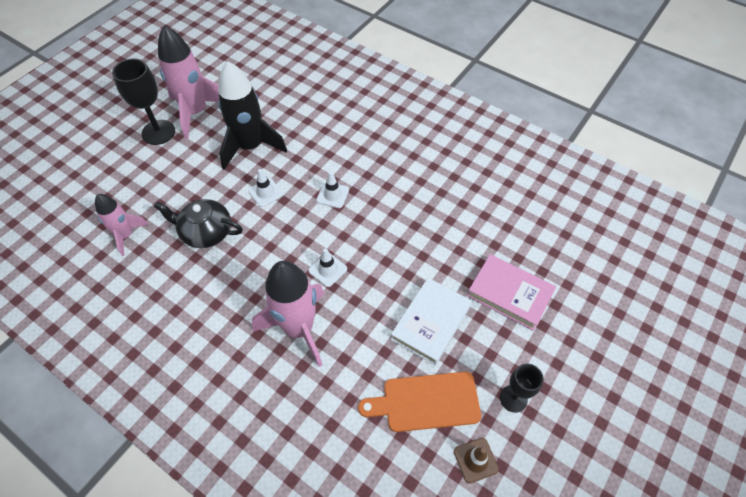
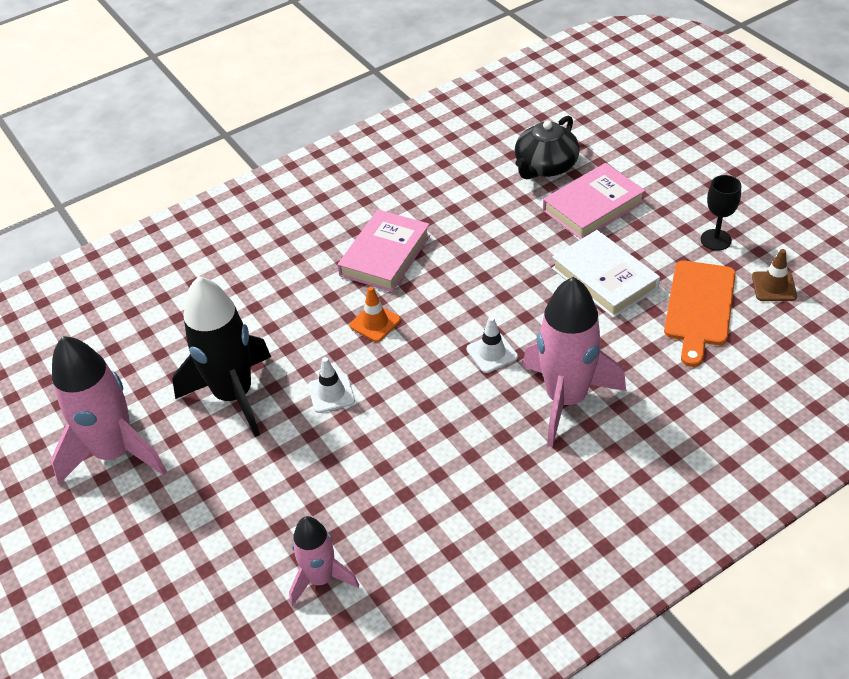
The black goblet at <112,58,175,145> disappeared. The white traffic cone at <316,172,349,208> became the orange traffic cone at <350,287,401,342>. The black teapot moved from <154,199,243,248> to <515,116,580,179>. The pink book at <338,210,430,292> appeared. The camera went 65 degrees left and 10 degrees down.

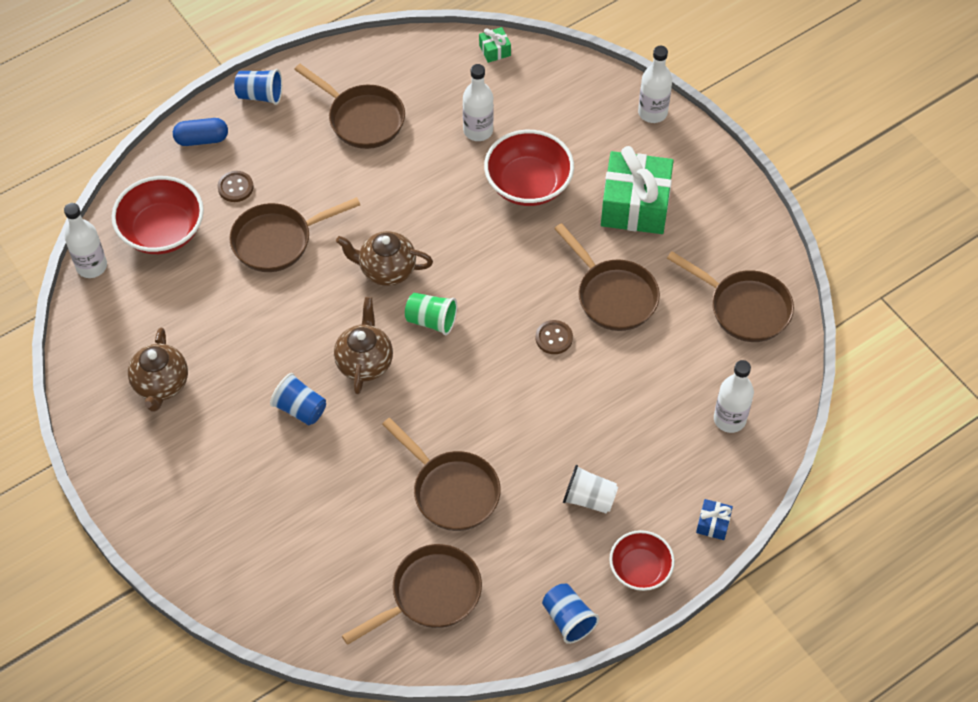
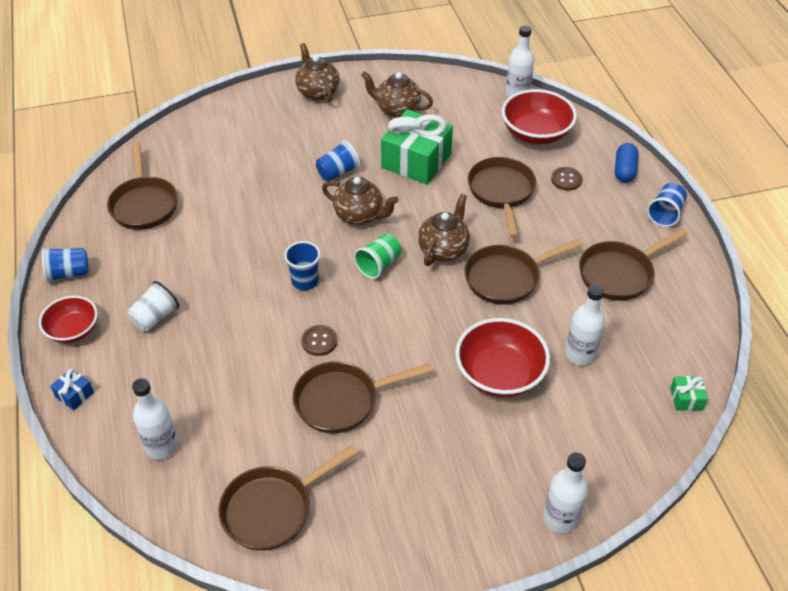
The green gift moved from <601,146,674,234> to <381,109,453,184>. The brown pan moved from <382,418,501,531> to <464,238,583,305>. The brown teapot at <295,43,340,102> appeared. The blue cup at <284,241,320,290> appeared. The camera went 110 degrees right and 10 degrees down.

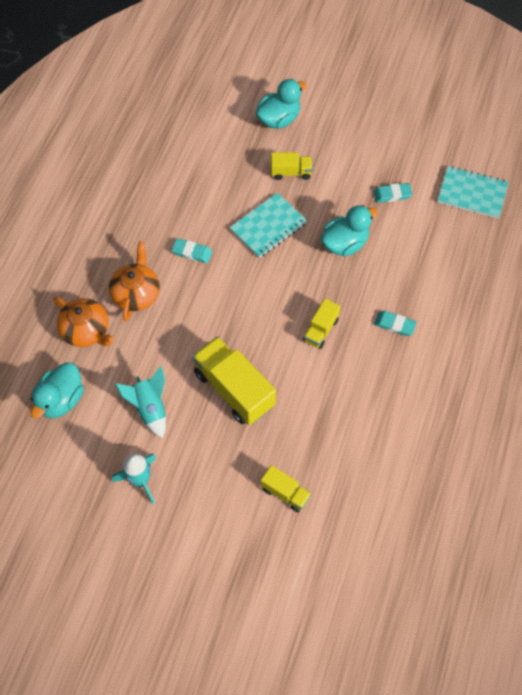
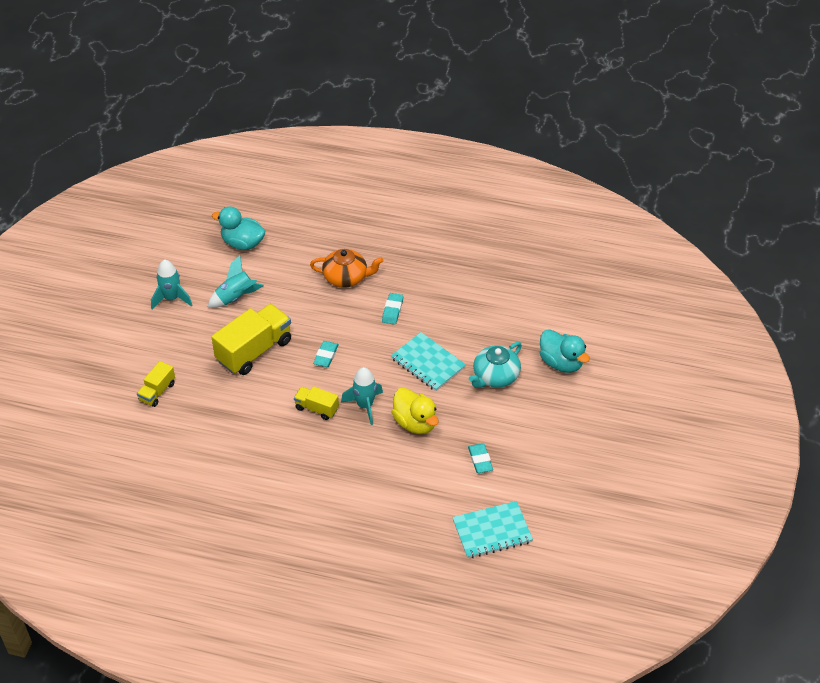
The yellow truck at <271,152,313,180> was replaced by the turquoise teapot at <469,342,522,388>. The turquoise notebook at <438,166,509,219> turned 60 degrees clockwise. The turquoise duck at <321,205,378,256> became the yellow duck at <391,388,439,434>. The orange teapot at <53,297,114,347> disappeared. The turquoise eraser moved from <374,311,417,336> to <313,341,339,367>. The turquoise rocket at <341,367,383,425> appeared. The camera went 85 degrees right and 15 degrees down.

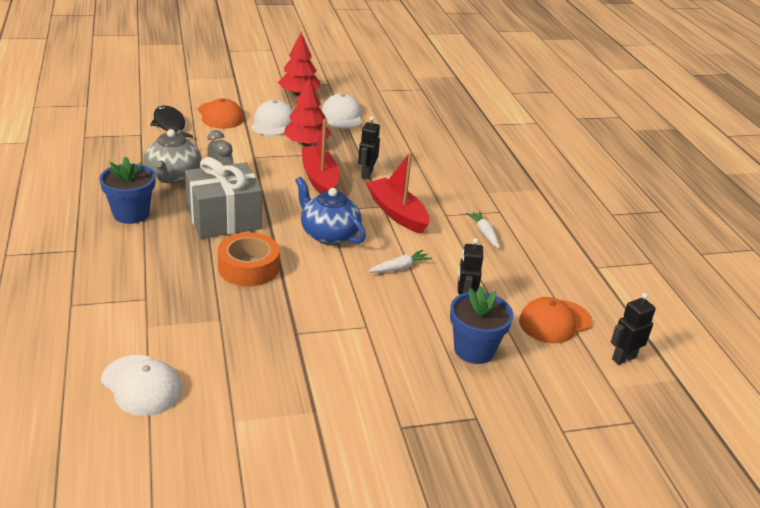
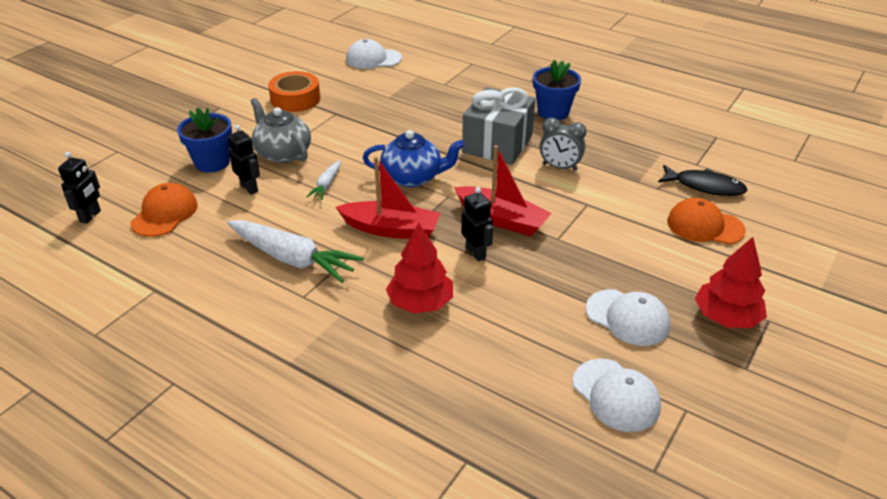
The red tree moved from <284,78,331,146> to <386,223,453,314>. The white cap moved from <251,100,293,136> to <573,359,661,432>. The grey teapot moved from <144,129,201,183> to <251,98,311,163>. The white carrot at <466,211,500,248> changed to 2.05 times the size. The orange tape moved from <218,232,280,286> to <268,71,320,112>. The camera went 140 degrees right and 5 degrees up.

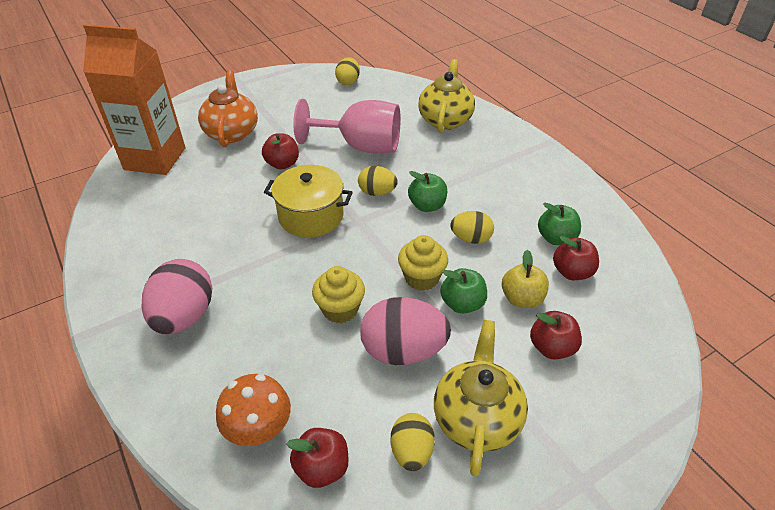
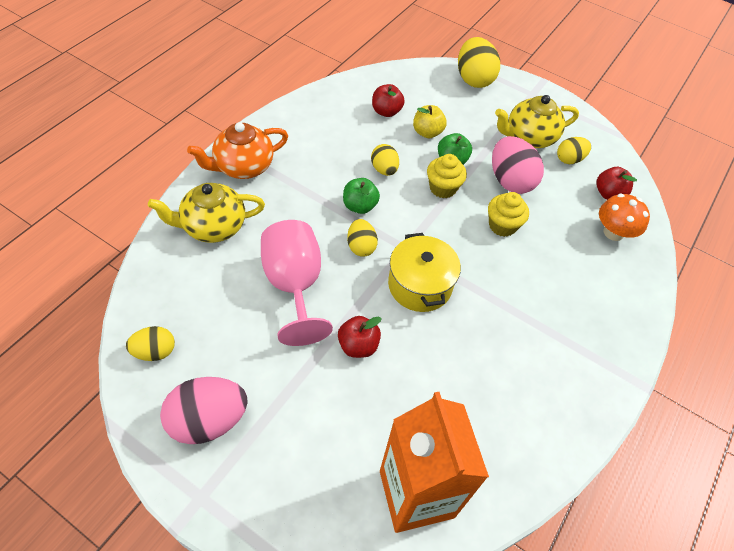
The orange teapot moved from <198,70,258,147> to <187,122,288,179>. The green apple at <538,203,581,245> disappeared. The pink egg moved from <141,259,212,335> to <160,377,248,444>. The red apple at <530,311,582,360> disappeared. The yellow egg at <458,37,500,88> appeared. The camera went 120 degrees left and 10 degrees up.

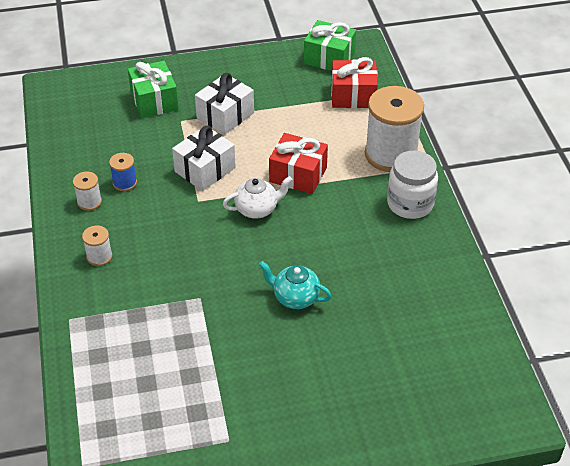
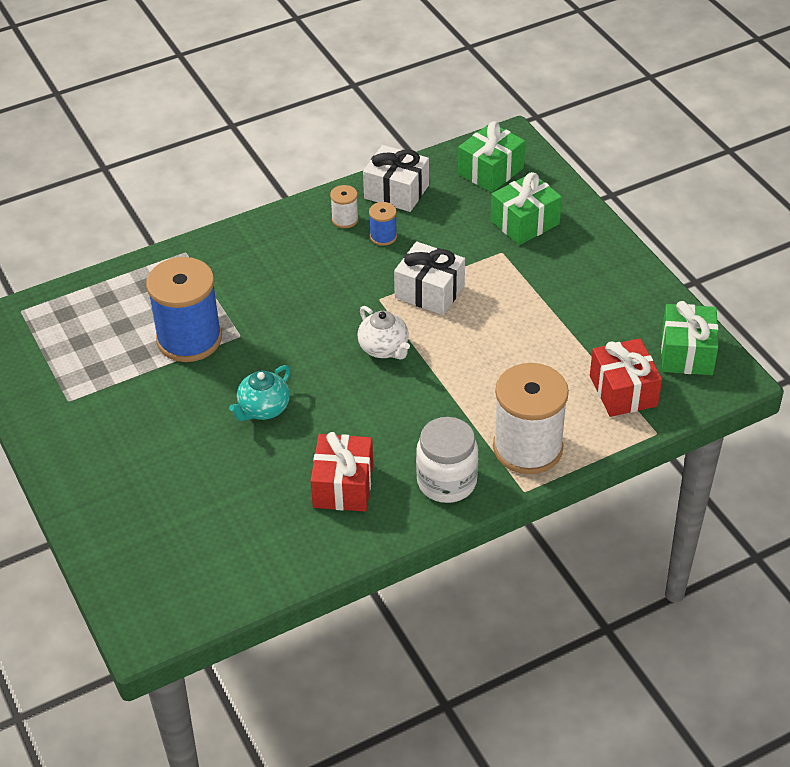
The white gift moved from <195,73,254,135> to <363,145,429,212>. The red gift moved from <269,133,328,194> to <311,432,373,512>. The white spool at <82,225,113,266> disappeared. The turquoise teapot at <259,261,332,309> turned 150 degrees counterclockwise. The green gift at <458,121,525,193> appeared. The blue spool at <146,257,222,362> appeared. The camera went 75 degrees right and 0 degrees up.

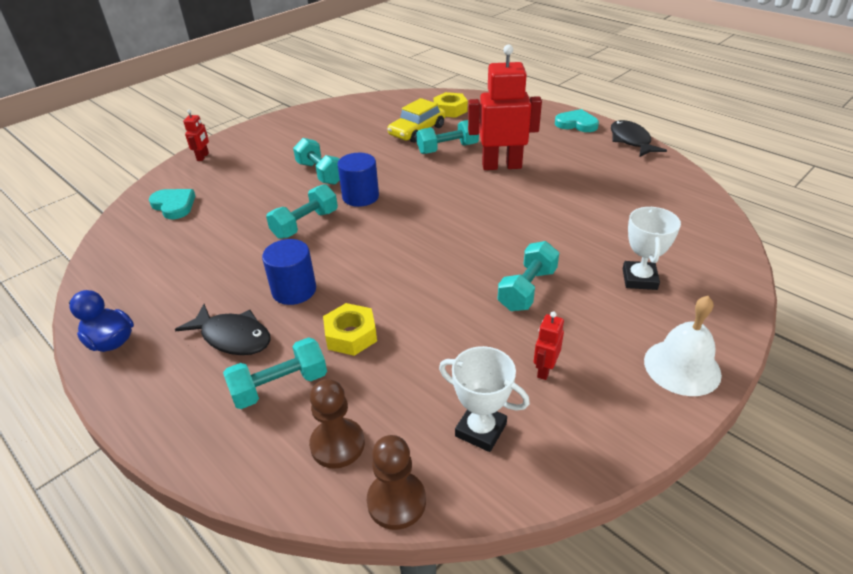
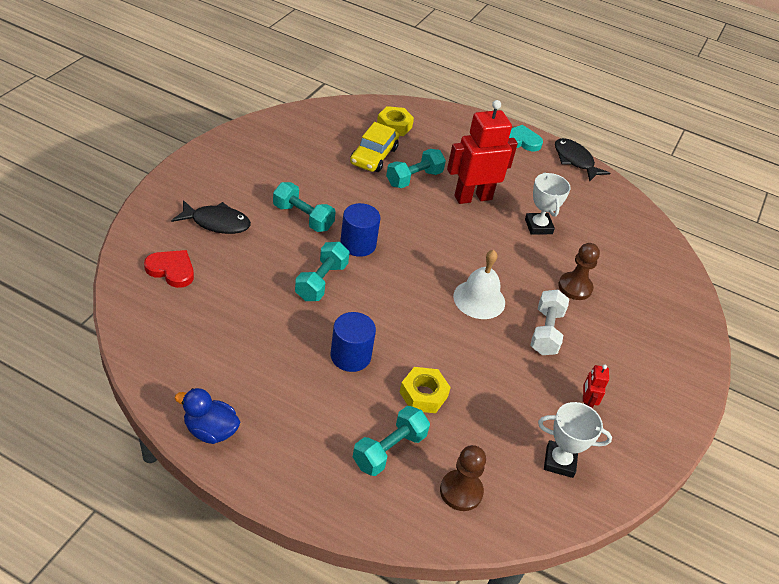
The red robot at <183,109,209,161> disappeared. The turquoise heart at <149,189,195,219> became the red heart at <144,250,194,288>. The white trophy moved from <623,207,681,290> to <525,172,571,235>. The turquoise dumbbell at <498,241,559,311> became the white dumbbell at <530,289,569,355>. The white bell moved from <644,296,722,396> to <453,250,505,319>. The black fish moved from <175,304,271,355> to <171,200,251,234>. The brown pawn moved from <367,435,426,530> to <558,243,600,300>. The camera went 25 degrees left and 5 degrees up.

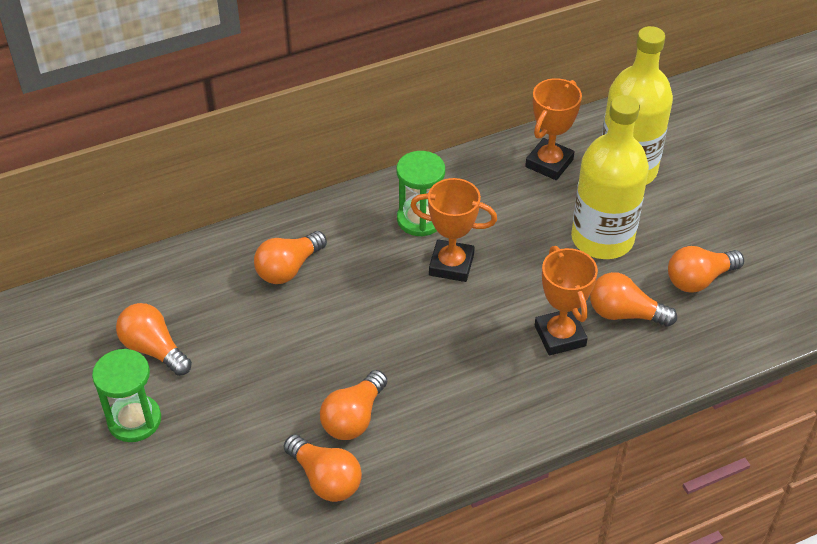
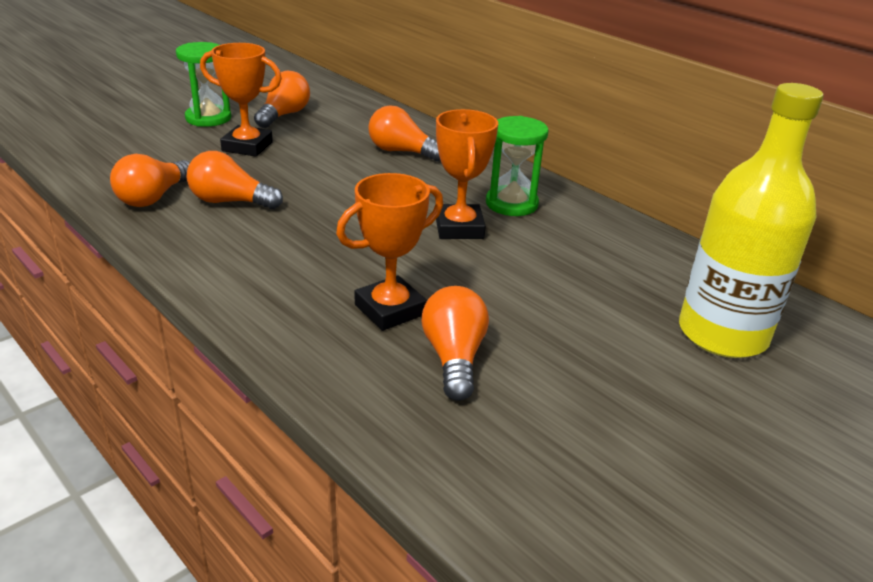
The orange trophy moved from <525,78,582,180> to <200,43,282,157>. The yellow bottle at <571,95,649,259> disappeared. The orange light bulb at <668,246,744,293> disappeared. The camera went 70 degrees right and 15 degrees down.

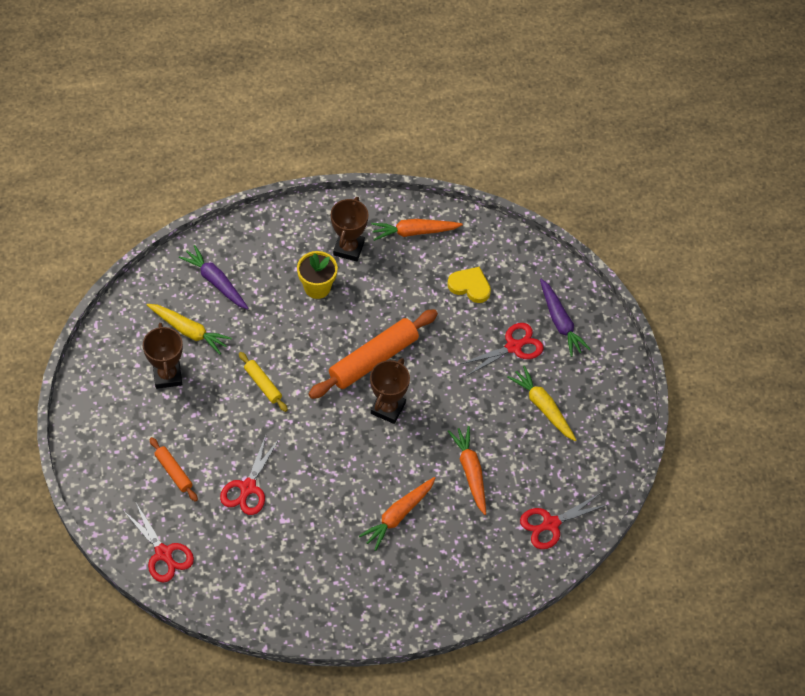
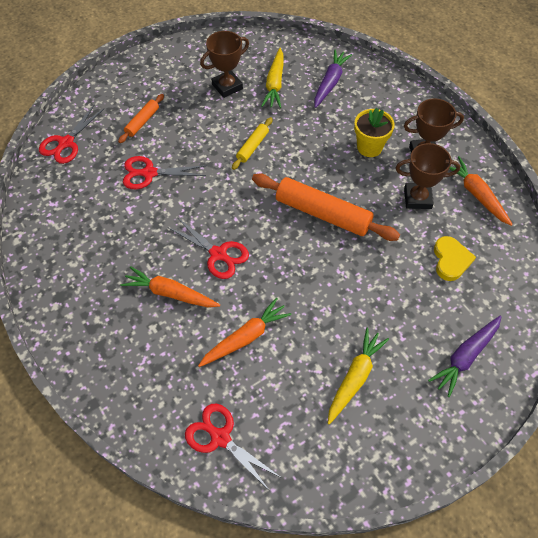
The red scissors moved from <461,323,544,376> to <169,217,249,279>. The brown trophy moved from <370,358,410,424> to <396,143,460,209>. The camera went 70 degrees right and 0 degrees up.

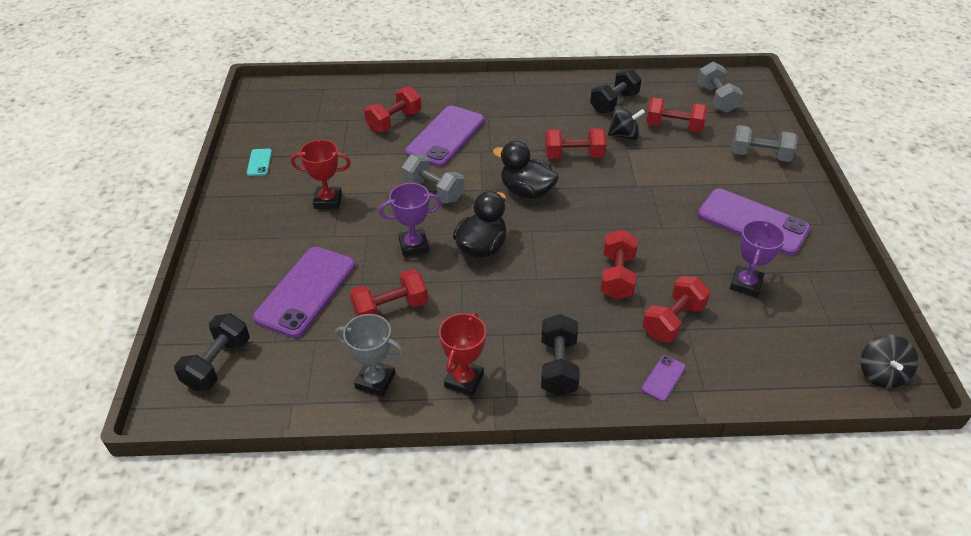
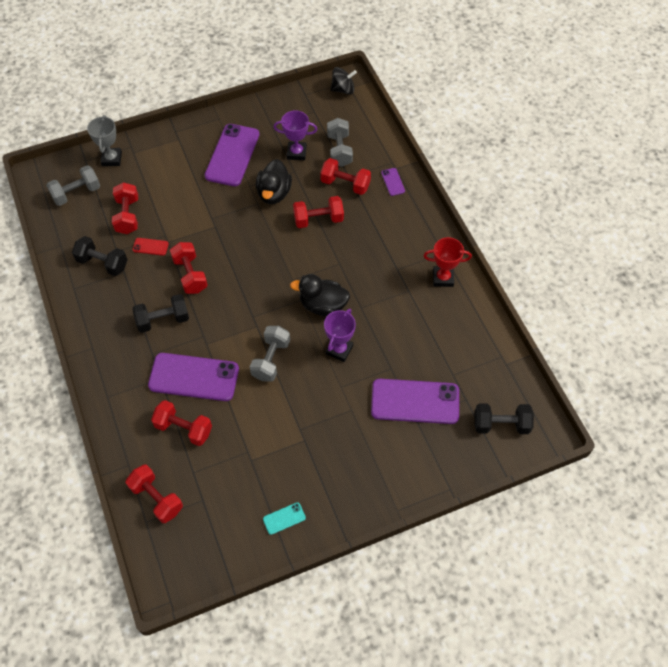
The black spinning top at <608,106,645,140> was replaced by the red phone at <132,238,169,256>. The grey dumbbell moved from <731,125,798,162> to <327,118,353,167>. The red trophy at <291,140,351,209> disappeared. The black duck moved from <493,141,559,199> to <256,159,292,204>. The purple trophy at <379,183,442,257> turned 60 degrees clockwise. The red dumbbell moved from <350,269,428,317> to <126,464,183,523>. The grey trophy moved from <335,314,404,397> to <87,115,122,166>. The black dumbbell moved from <541,314,580,396> to <133,294,189,333>. The purple phone at <641,355,686,402> turned 60 degrees clockwise. The camera went 110 degrees left and 15 degrees up.

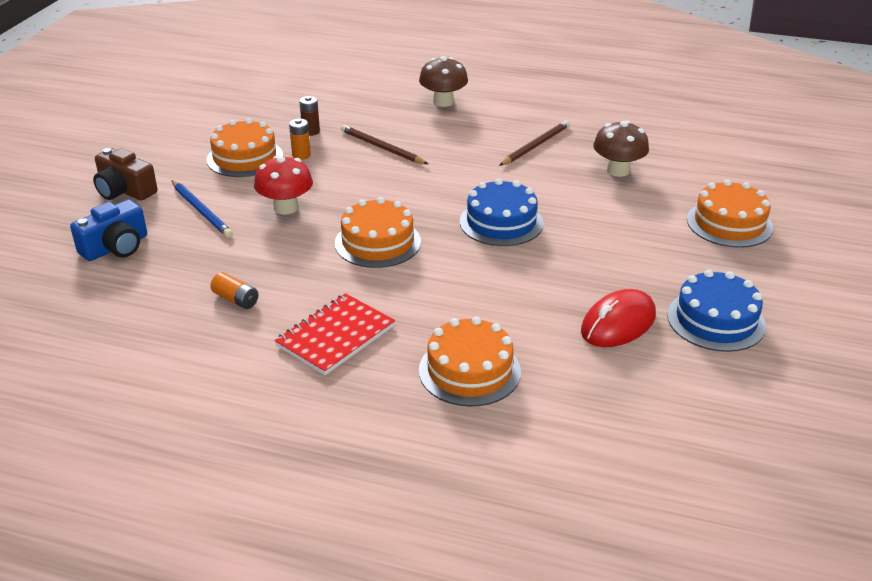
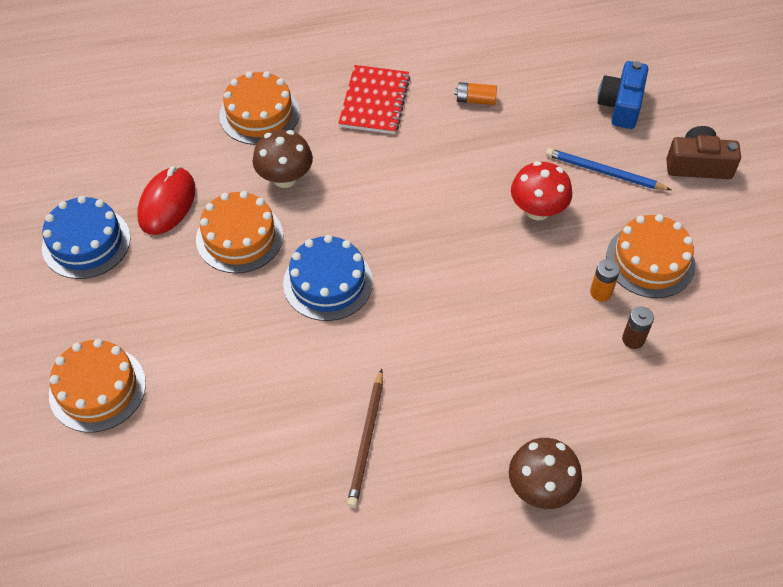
The brown mushroom moved from <593,121,649,177> to <253,130,313,188>. The brown pencil at <341,125,428,164> disappeared. The orange cake moved from <335,197,421,268> to <196,191,283,273>. The camera went 150 degrees right and 20 degrees up.

